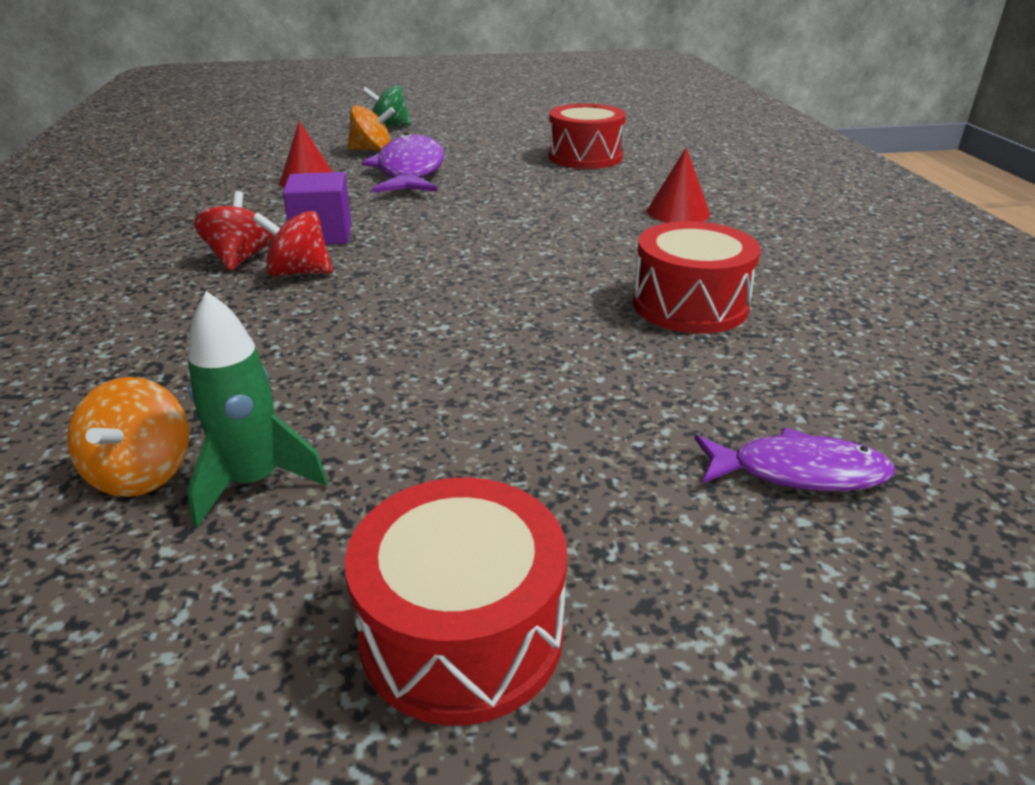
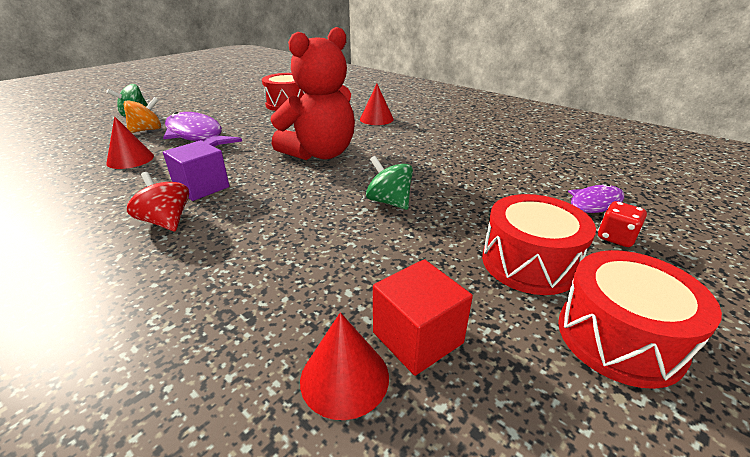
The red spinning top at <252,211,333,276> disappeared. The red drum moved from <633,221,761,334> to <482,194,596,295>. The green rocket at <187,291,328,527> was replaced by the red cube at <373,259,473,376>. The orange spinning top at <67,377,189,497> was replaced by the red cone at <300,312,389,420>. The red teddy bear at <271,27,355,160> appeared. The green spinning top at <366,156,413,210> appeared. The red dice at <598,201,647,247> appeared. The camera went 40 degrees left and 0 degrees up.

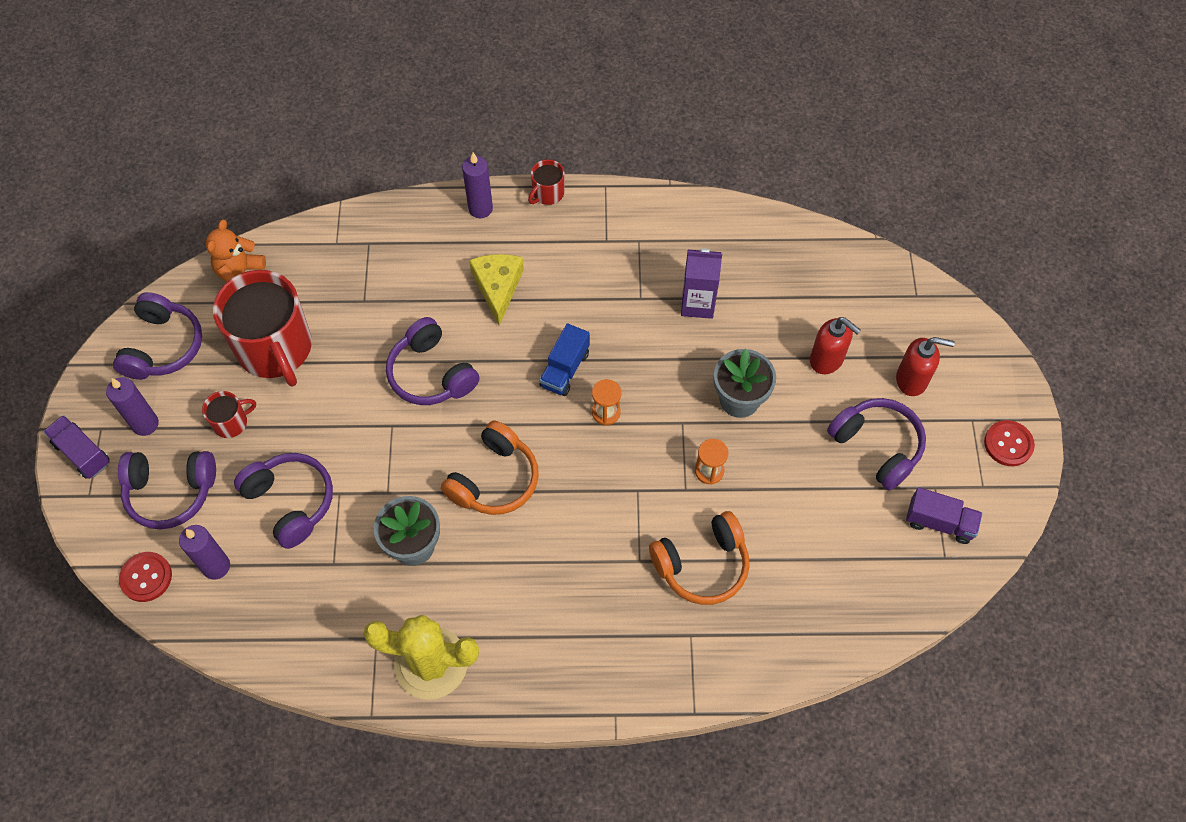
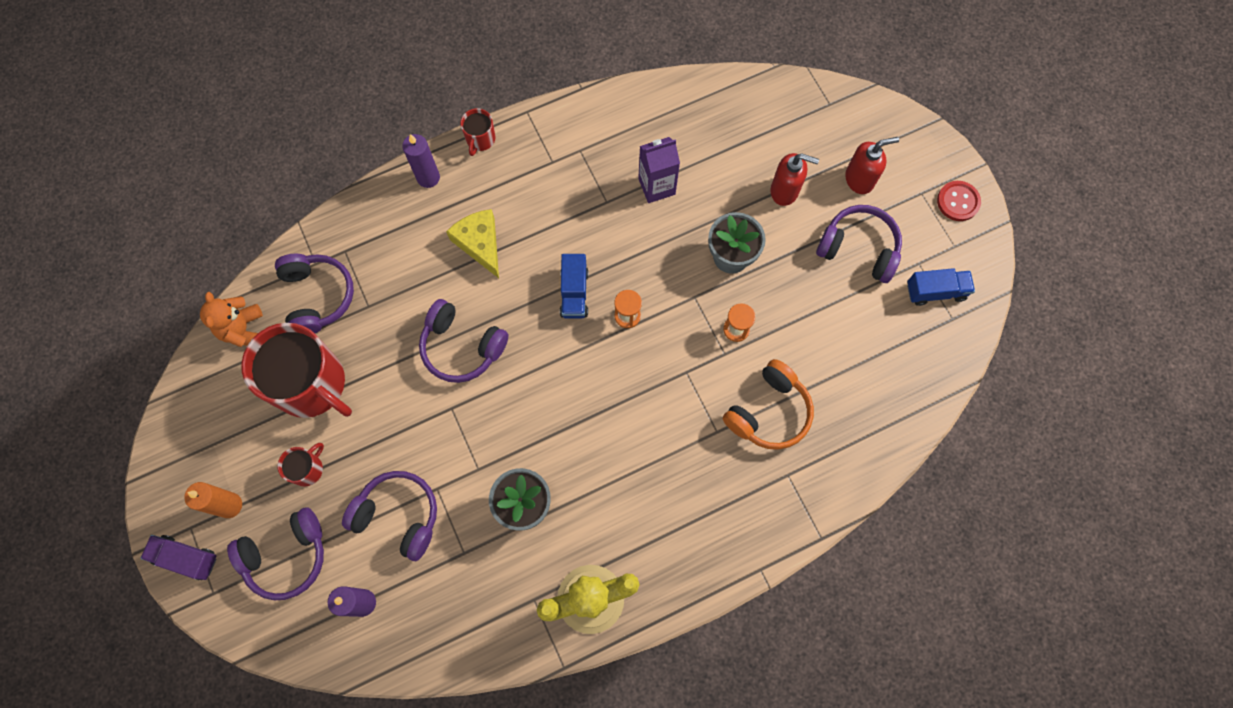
The purple headphones moved from <113,292,202,380> to <275,254,354,333>. The purple candle at <106,377,159,436> became the orange candle at <184,482,242,518>. The orange headphones at <441,420,539,515> disappeared. The purple truck at <906,487,983,544> became the blue truck at <907,268,975,306>. The red button at <119,552,172,602> disappeared. The camera went 25 degrees left and 10 degrees up.

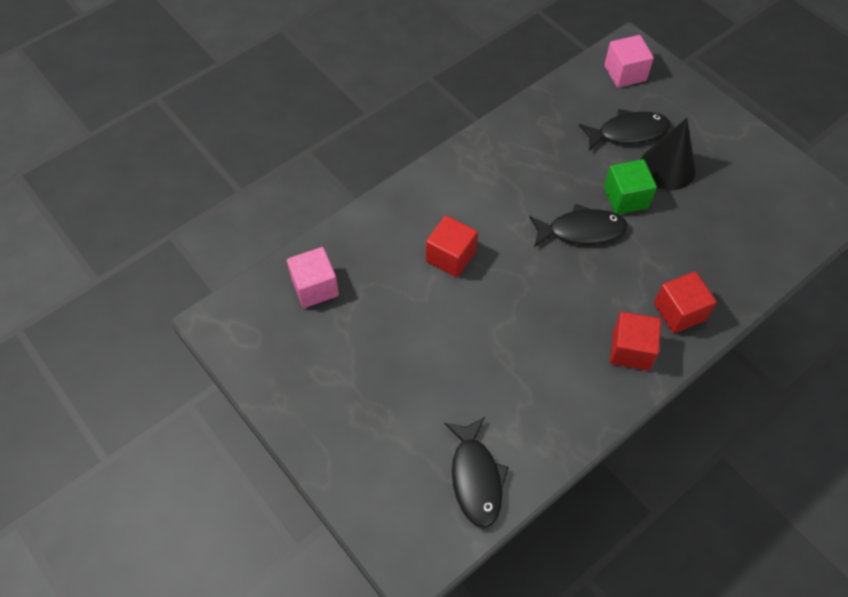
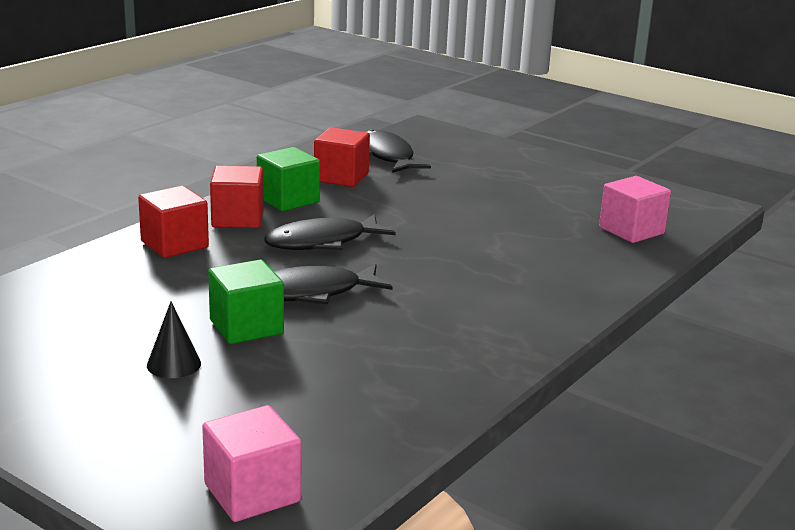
The black fish moved from <579,109,671,151> to <264,214,396,250>. The black cone at <641,118,696,190> changed to 0.55 times the size. The red cube moved from <426,215,478,277> to <314,127,370,187>. The green cube at <257,147,320,211> appeared. The camera went 165 degrees right and 35 degrees down.

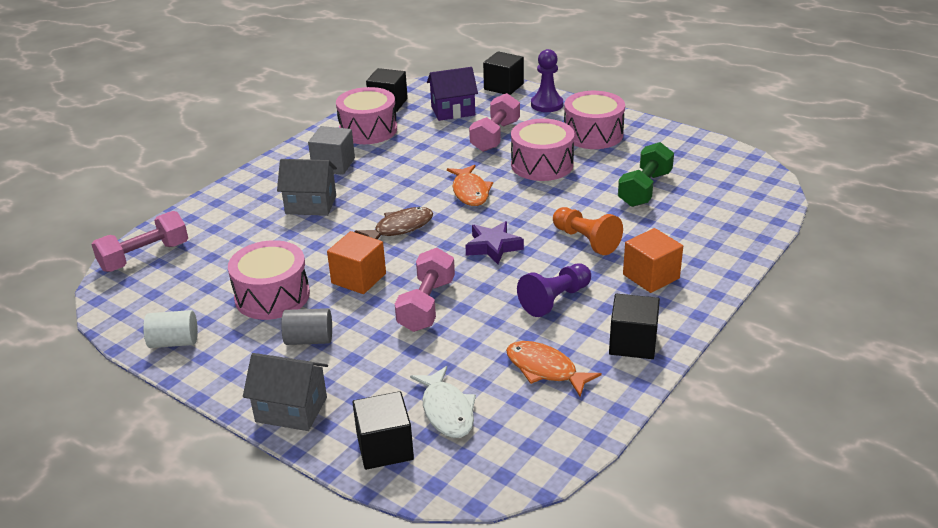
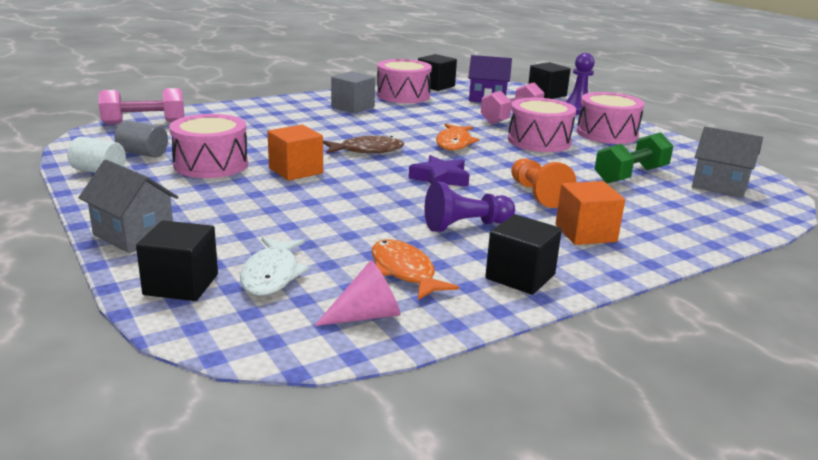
The grey house moved from <277,159,337,216> to <692,127,763,198>. The pink dumbbell at <395,248,455,332> disappeared. The grey cylinder moved from <281,308,332,345> to <115,120,168,158>. The pink cone at <314,260,401,326> appeared. The camera went 20 degrees right and 10 degrees down.

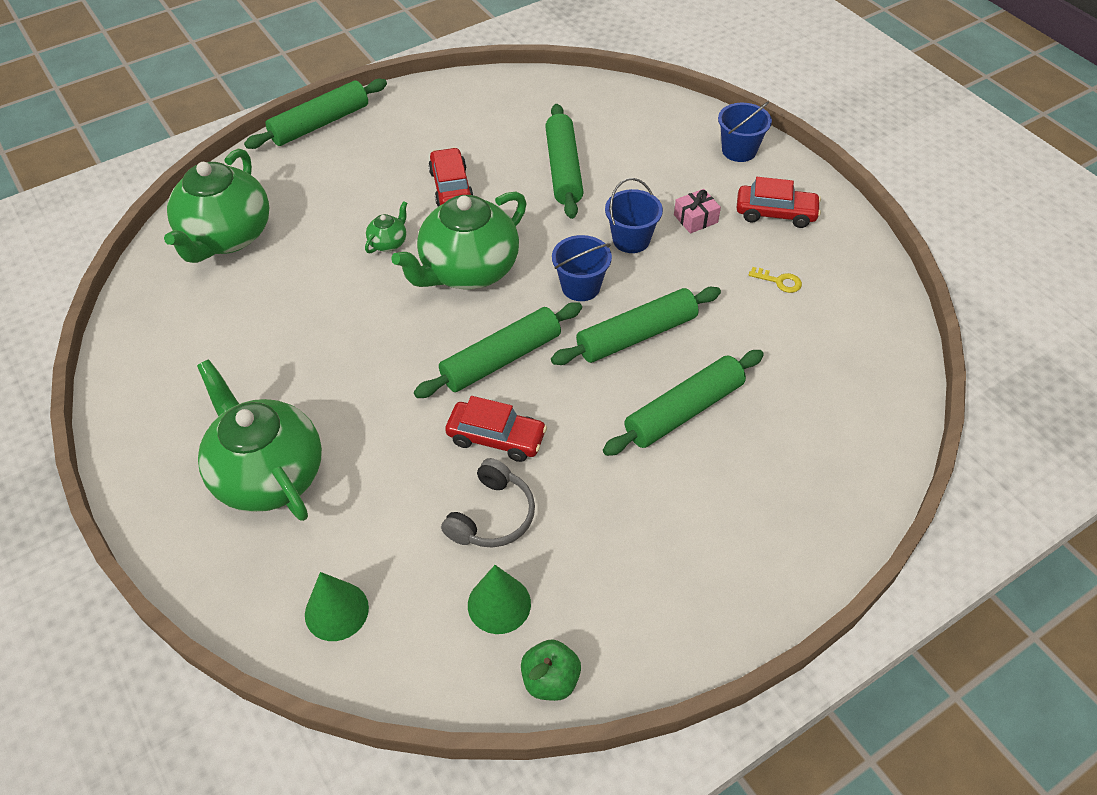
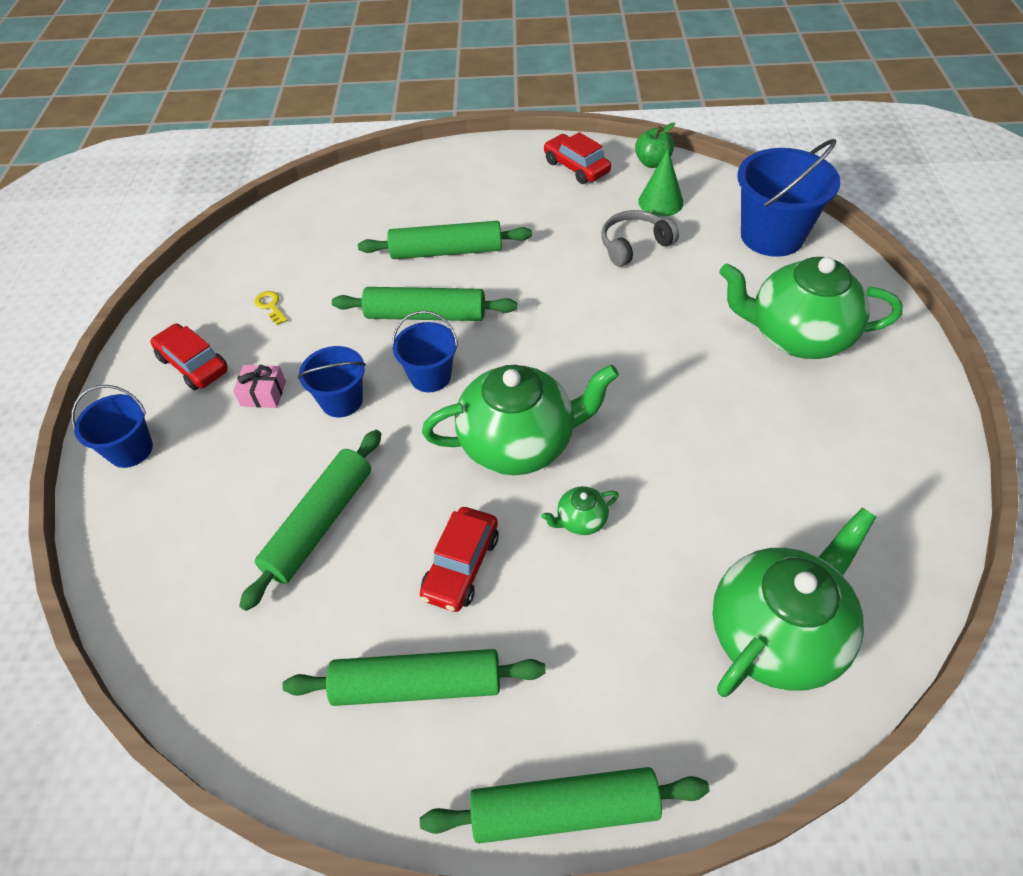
The green rolling pin moved from <414,302,582,398> to <282,649,546,706>. The green teapot at <197,359,322,521> turned 105 degrees clockwise. The red car moved from <445,396,547,462> to <544,132,611,184>. The green cone at <305,572,369,641> was replaced by the blue bucket at <737,139,841,257>. The camera went 145 degrees left and 0 degrees up.

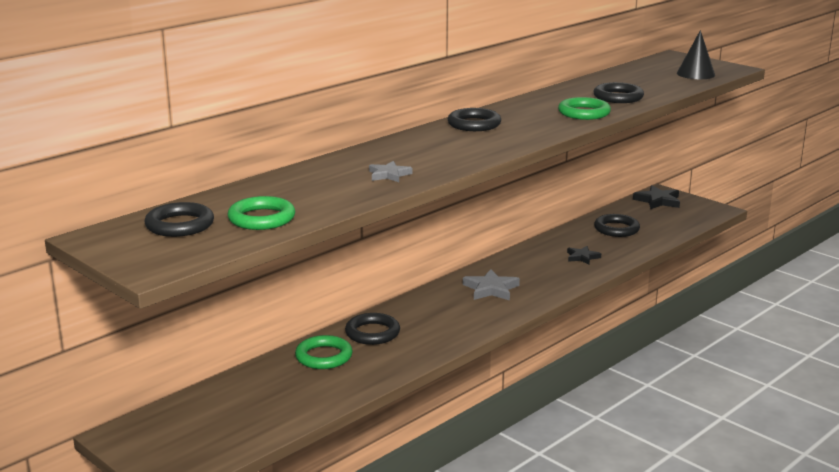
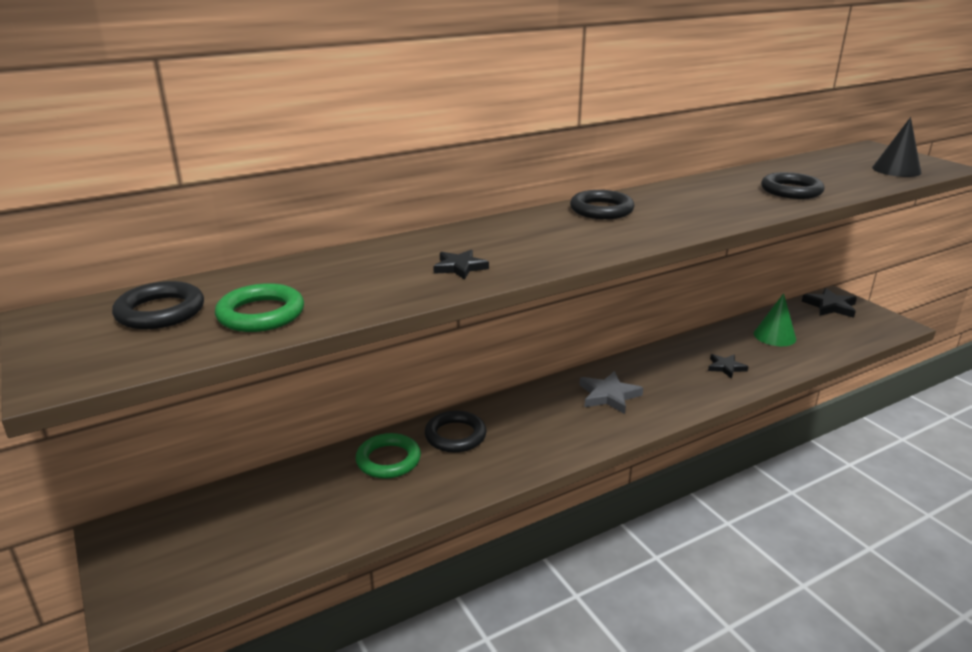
The green ring at <558,97,611,120> disappeared. The grey star at <369,161,413,182> became the black star at <433,249,489,280>. The black ring at <594,214,640,237> was replaced by the green cone at <754,293,796,346>. The camera went 15 degrees right and 5 degrees up.

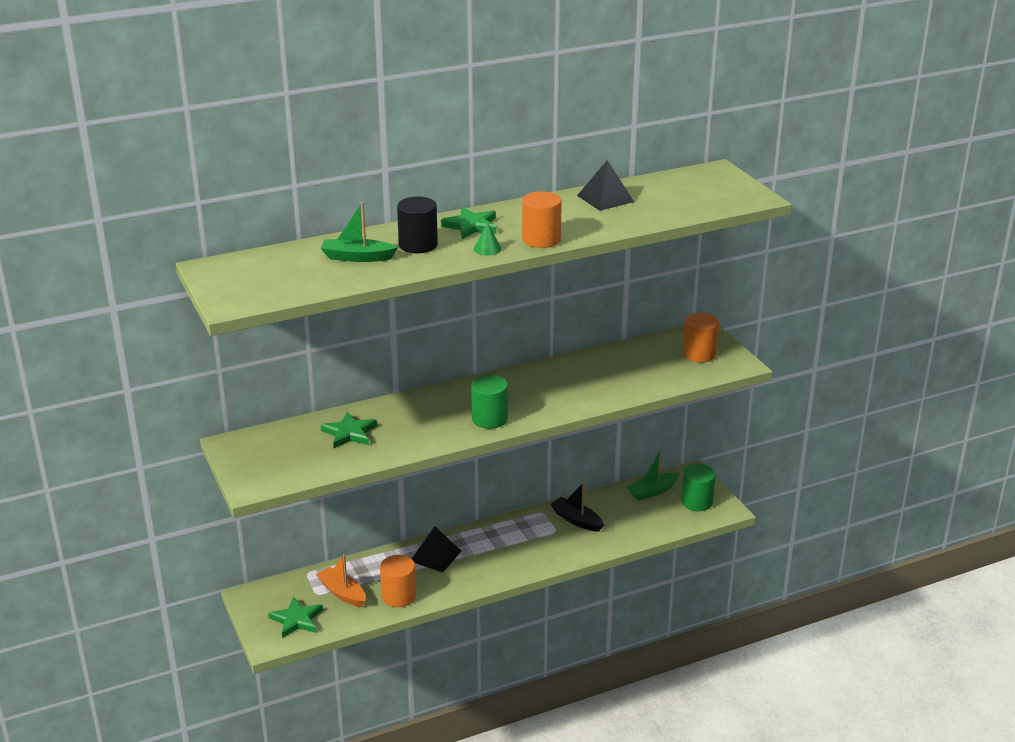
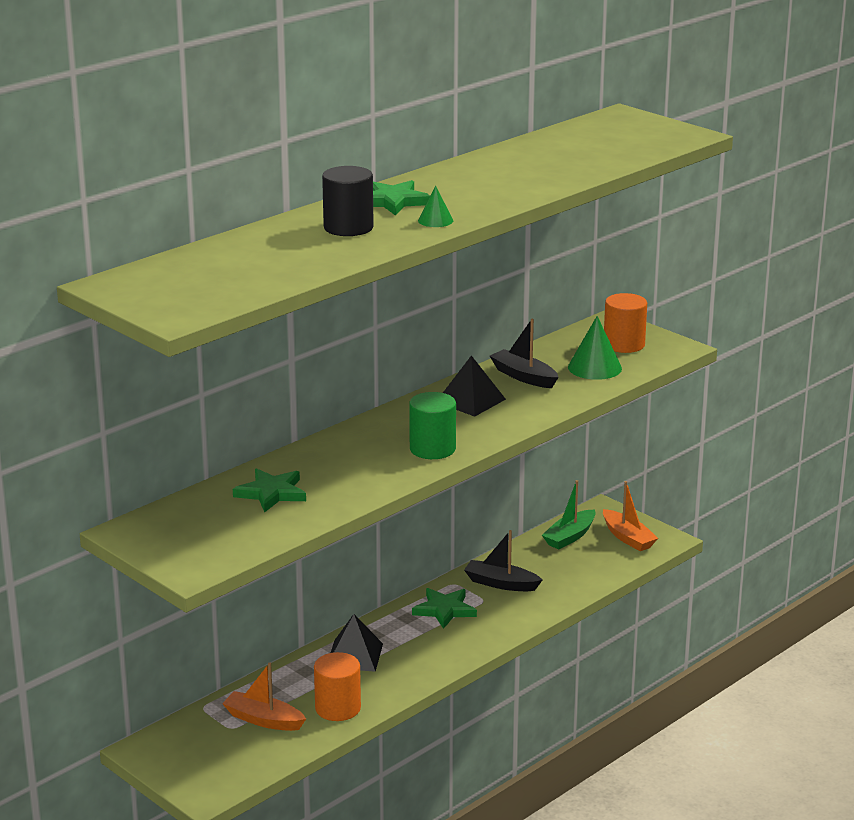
The black pyramid moved from <577,160,634,211> to <443,355,506,417>. The orange cylinder at <522,191,562,248> disappeared. The green boat at <320,202,398,262> disappeared. The green cylinder at <681,464,716,511> was replaced by the orange boat at <603,481,658,551>. The green star moved from <268,597,323,638> to <412,588,477,629>. The green cone at <568,316,622,380> appeared. The black boat at <490,319,559,388> appeared. The camera went 20 degrees left and 5 degrees down.

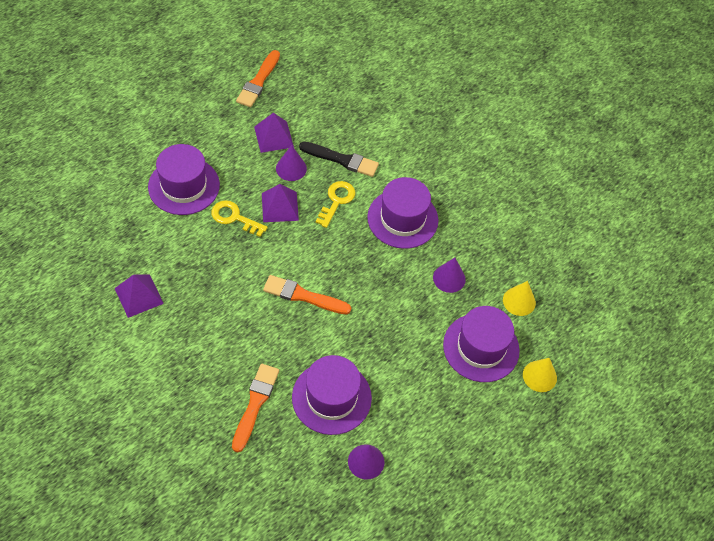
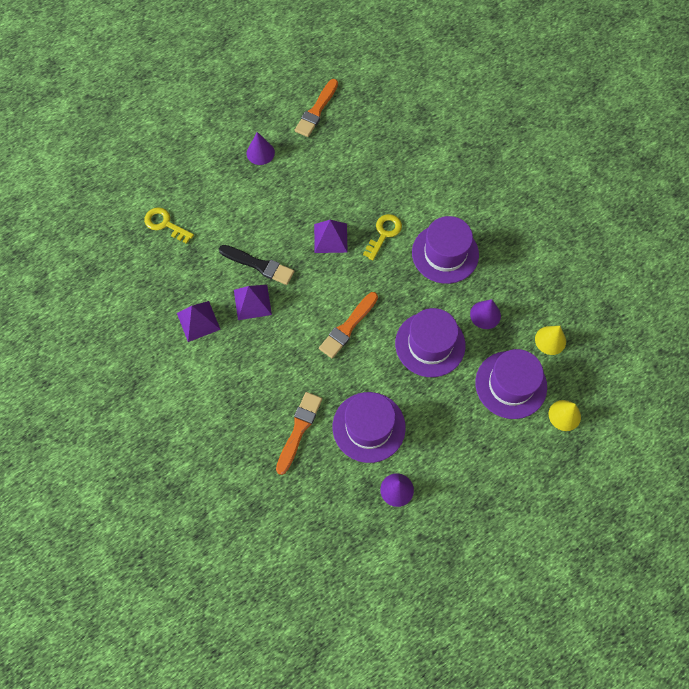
The purple pyramid moved from <254,113,294,153> to <234,285,272,320>. The black brush moved from <299,141,379,177> to <219,245,294,285>. The purple hat moved from <148,144,220,215> to <395,308,466,377>. The purple cone moved from <276,145,307,181> to <247,132,275,165>. The yellow key moved from <211,200,268,237> to <144,207,194,244>. The orange brush at <263,275,351,314> turned 75 degrees counterclockwise. The camera went 10 degrees right and 10 degrees up.

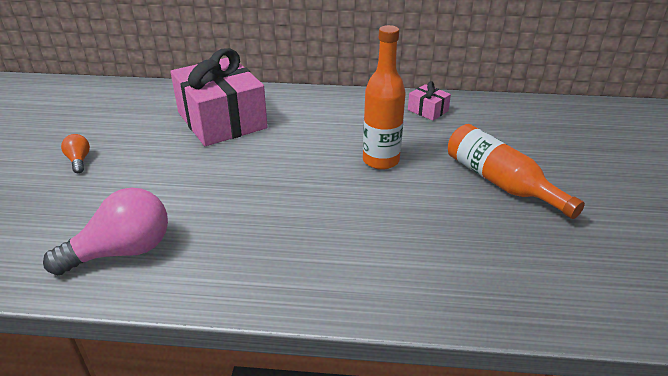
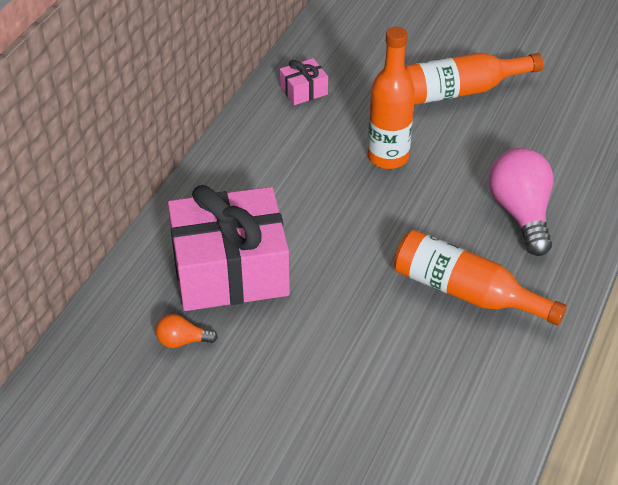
The orange light bulb moved from <61,134,90,173> to <156,314,218,348>. The pink light bulb moved from <43,188,168,275> to <488,148,553,256>. The orange bottle at <394,230,567,326> appeared. The camera went 70 degrees left and 10 degrees up.

